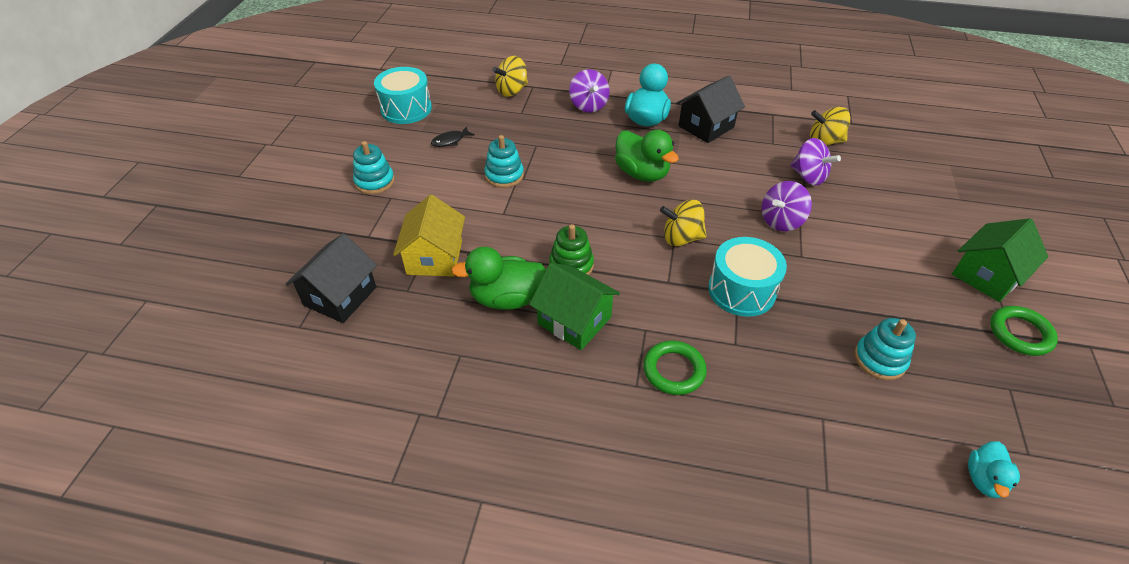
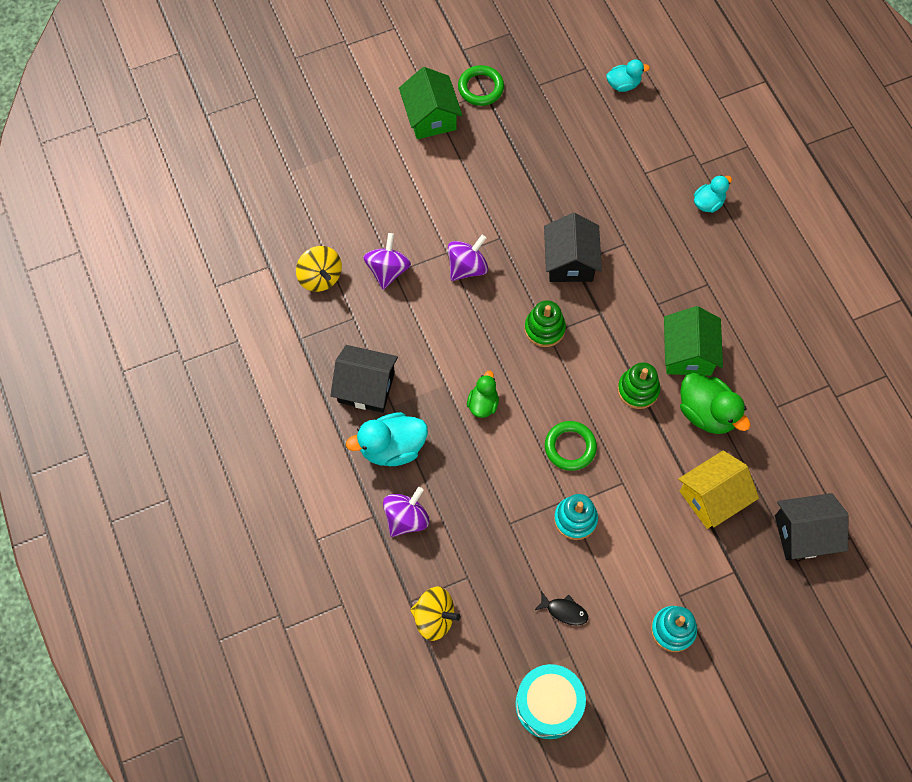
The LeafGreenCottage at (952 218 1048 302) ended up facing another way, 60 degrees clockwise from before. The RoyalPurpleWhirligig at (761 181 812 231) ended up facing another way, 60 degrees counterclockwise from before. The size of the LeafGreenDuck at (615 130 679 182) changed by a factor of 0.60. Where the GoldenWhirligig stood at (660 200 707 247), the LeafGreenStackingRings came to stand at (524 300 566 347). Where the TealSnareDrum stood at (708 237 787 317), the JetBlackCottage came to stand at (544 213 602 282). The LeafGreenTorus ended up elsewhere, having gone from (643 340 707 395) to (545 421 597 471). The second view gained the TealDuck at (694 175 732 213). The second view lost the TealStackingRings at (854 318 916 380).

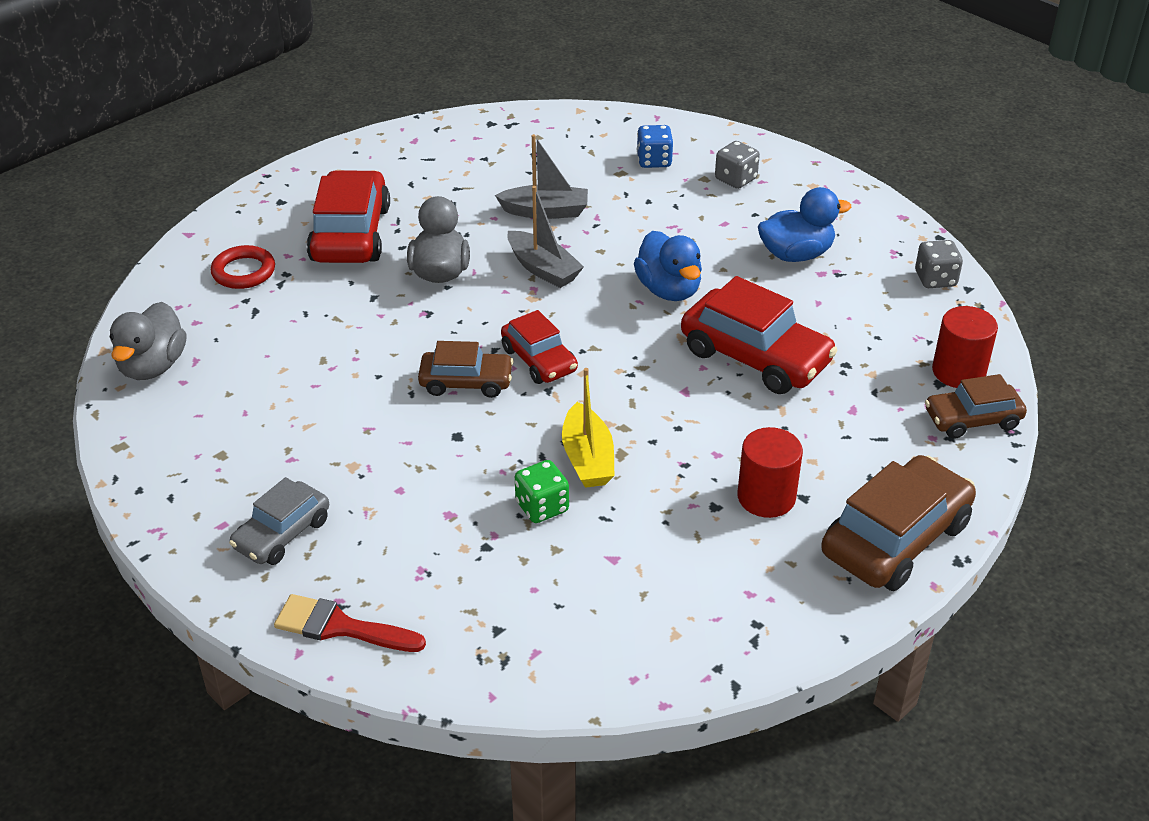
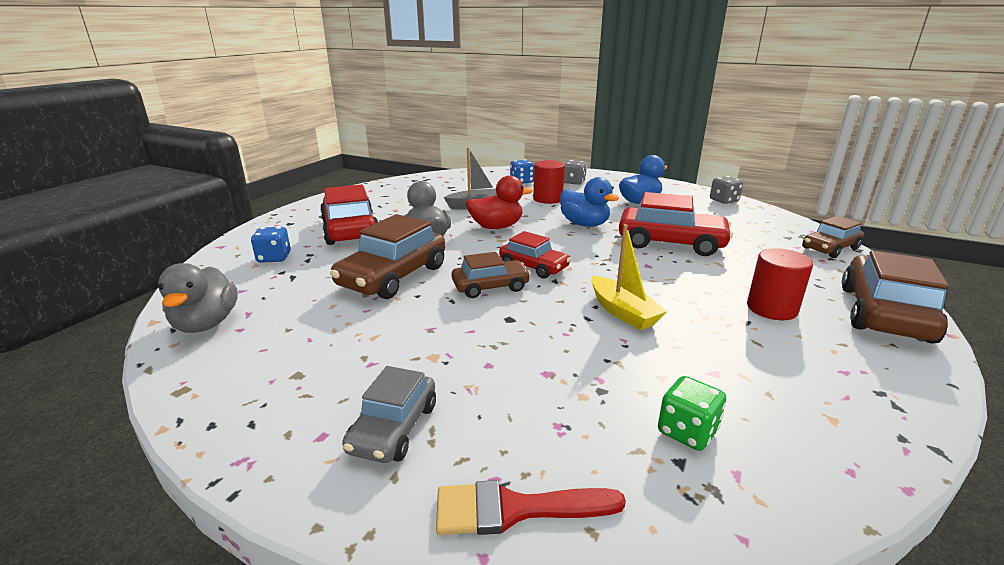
Where the ScarletTorus stood at (211 245 275 289), the BlueDie came to stand at (251 227 291 263). The second view gained the BrownCar at (330 214 445 299). Where the GreyBoat stood at (507 186 584 288), the ScarletDuck came to stand at (466 175 533 229). The ScarletCylinderShape ended up elsewhere, having gone from (932 306 998 388) to (533 160 565 204). The LeafGreenDie ended up elsewhere, having gone from (515 460 569 523) to (658 376 726 451).

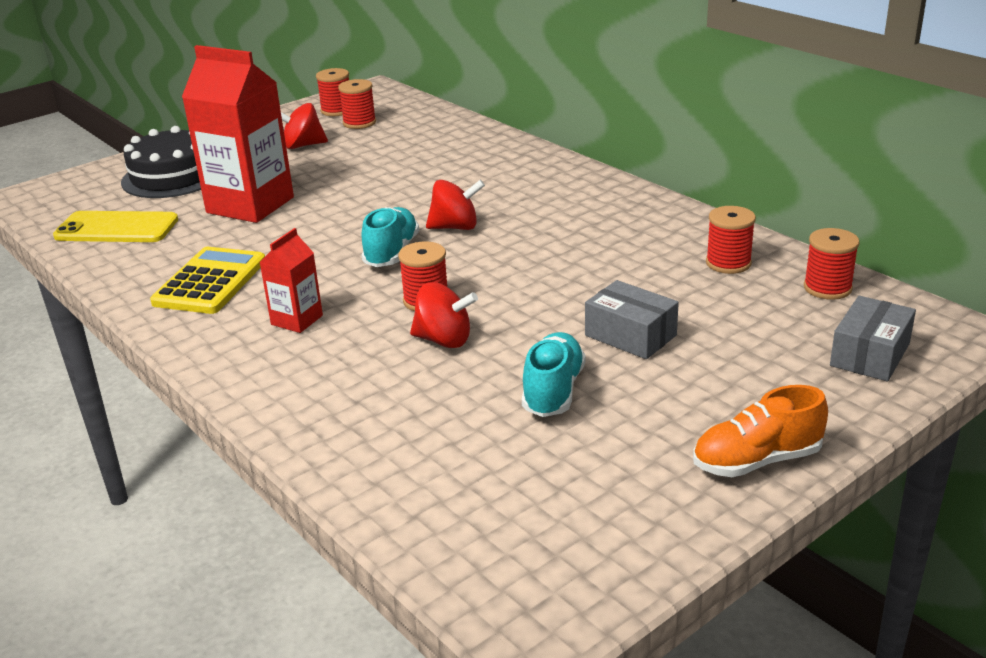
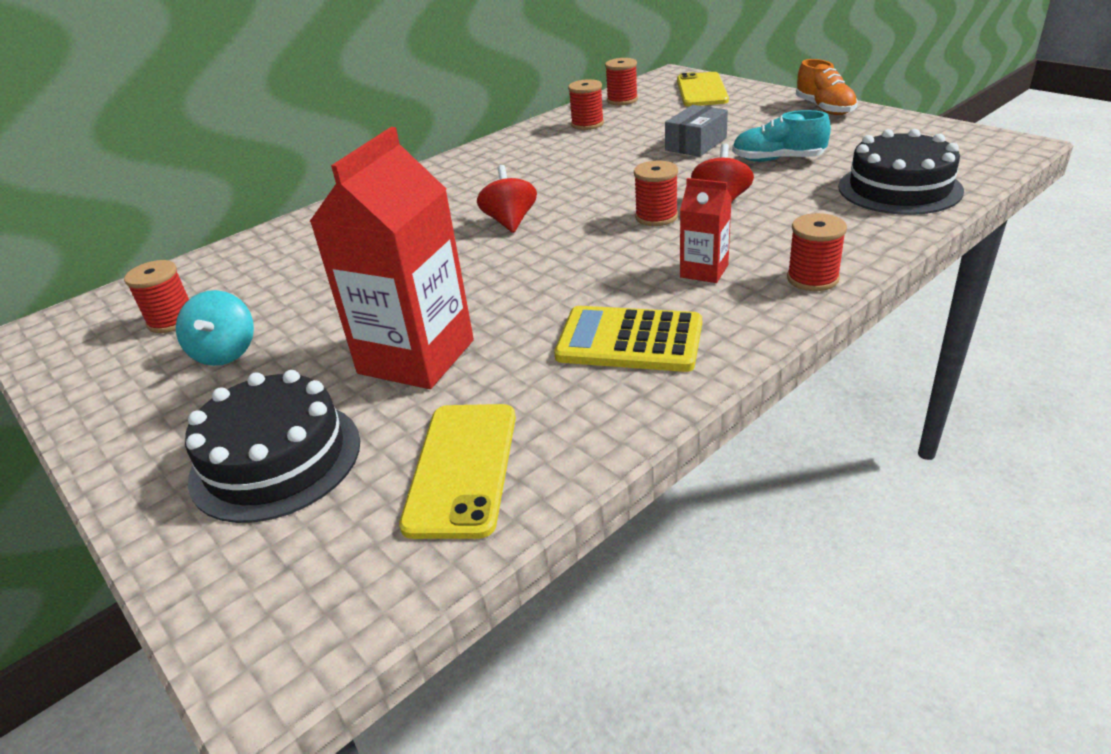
What was the ScarletWhirligig at (281 103 328 149) turned into the TealWhirligig at (176 290 254 366). Where the GreyParcel stood at (830 296 916 381), the GoldenMobilePhone came to stand at (677 72 729 106). The ScarletSpool ended up elsewhere, having gone from (316 68 349 116) to (787 213 847 291). The second view gained the JetBlackLayerCake at (838 129 964 215). The second view lost the TealLaceUpShoe at (362 207 419 267).

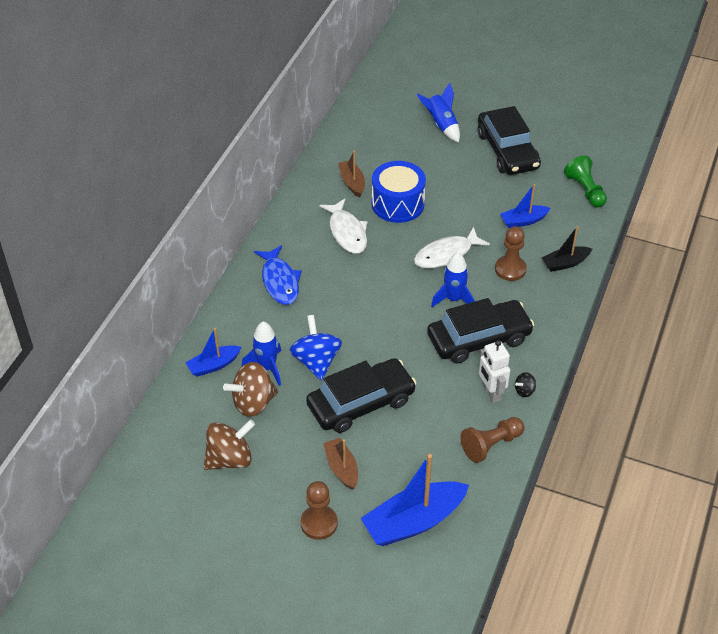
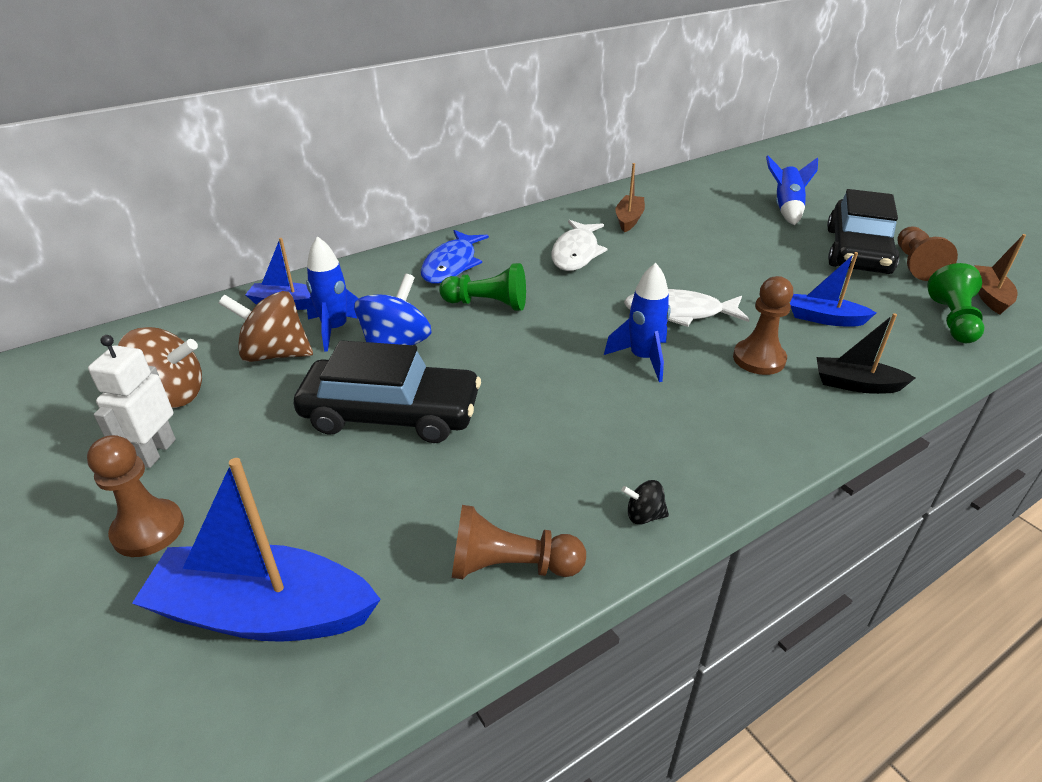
The WhiteToyRobot ended up elsewhere, having gone from (479 340 510 403) to (88 335 176 468). The second view gained the LeafGreenPawn at (439 263 526 311). The second view gained the BrownPawn at (898 227 958 281). The BrownBoat ended up elsewhere, having gone from (323 438 358 490) to (975 234 1026 315). The second view lost the BlueSnareDrum at (372 161 426 223). The second view lost the JetBlackCar at (427 298 534 364).

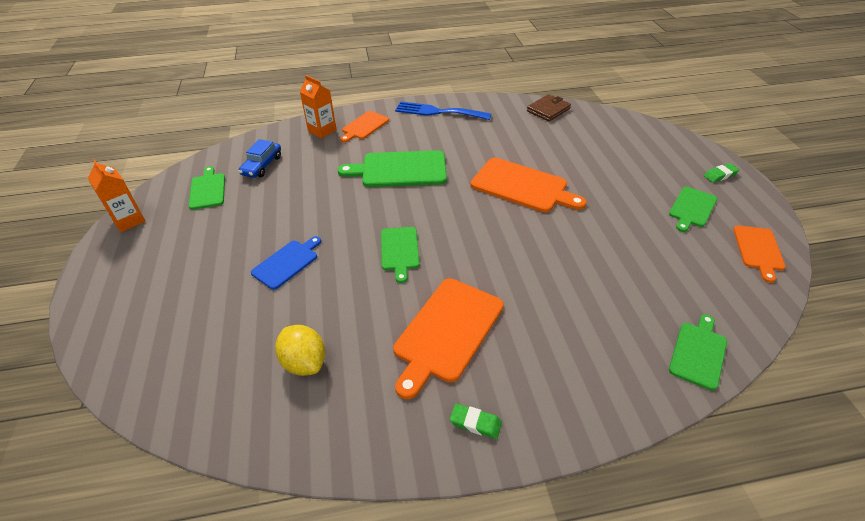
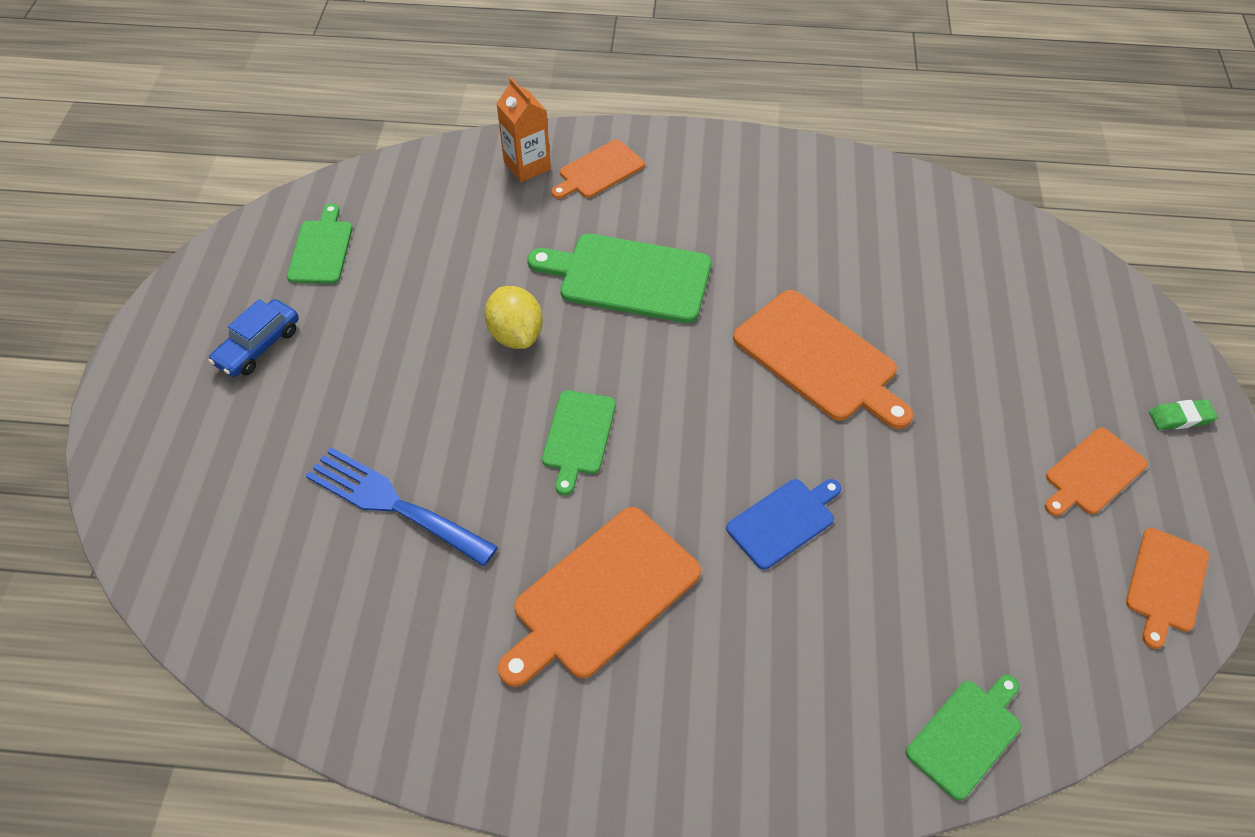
The BlueCar ended up elsewhere, having gone from (238 139 281 178) to (208 299 299 377). The BlueFork ended up elsewhere, having gone from (395 101 492 120) to (306 447 498 567). The GoldenToyLemon ended up elsewhere, having gone from (275 325 325 376) to (484 286 543 349). The BlueBreadBoard ended up elsewhere, having gone from (251 236 321 290) to (726 479 841 570). What was the LeafGreenBreadBoard at (669 187 718 232) turned into the OrangeBreadBoard at (1045 428 1148 516). The second view lost the OrangeMilkCarton at (87 159 145 232). The second view lost the LeafGreenPencilEraser at (450 404 502 439). The second view lost the BrownWallet at (527 94 571 121).

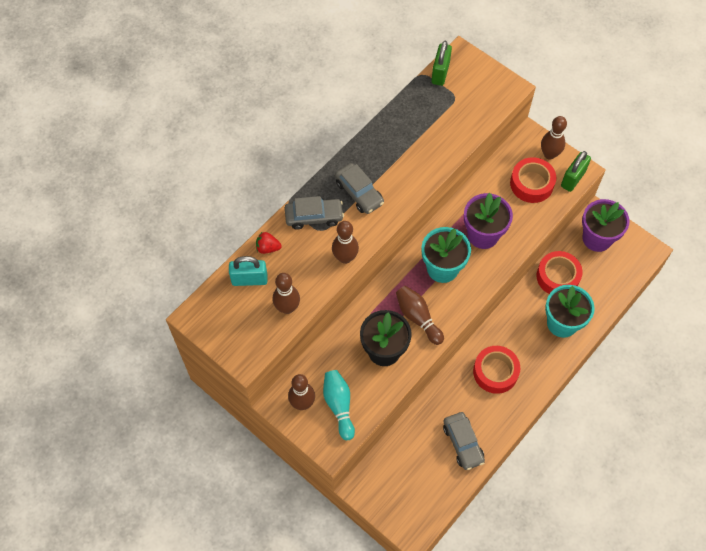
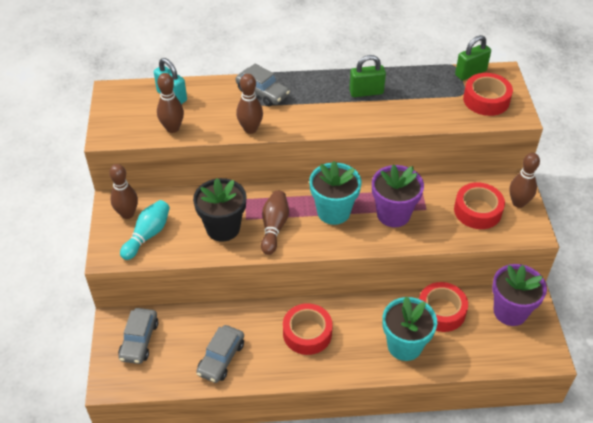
The GreyCar ended up elsewhere, having gone from (335 163 384 214) to (118 308 159 364). The LeafGreenLock ended up elsewhere, having gone from (561 151 591 192) to (349 55 386 97). The second view gained the ScarletRollOfTape at (463 73 513 116). The second view lost the ScarletBerry at (256 232 282 254).

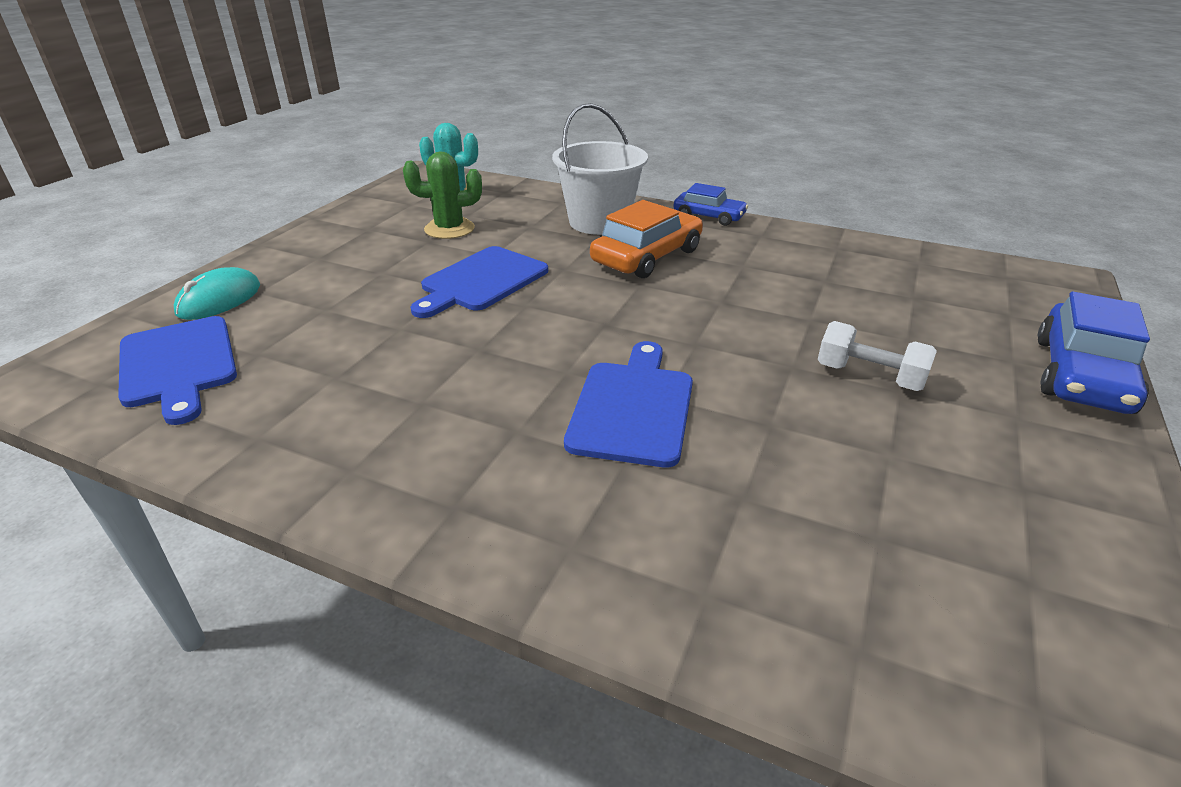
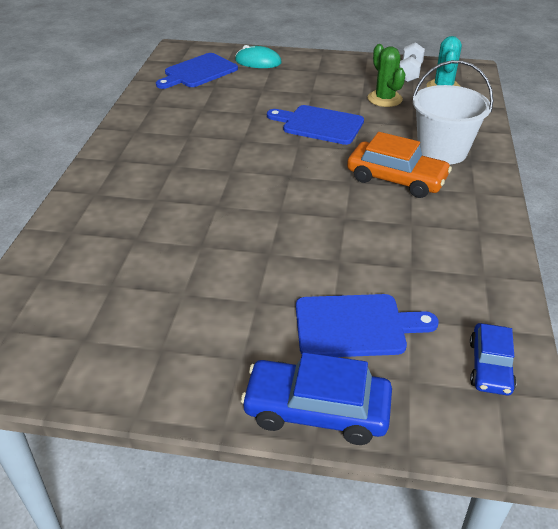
The BlueBreadBoard ended up elsewhere, having gone from (564 341 693 468) to (296 294 439 357). The WhiteHandWeight ended up elsewhere, having gone from (818 321 937 391) to (399 42 425 82). The BlueCar ended up elsewhere, having gone from (674 183 748 226) to (470 323 517 395).

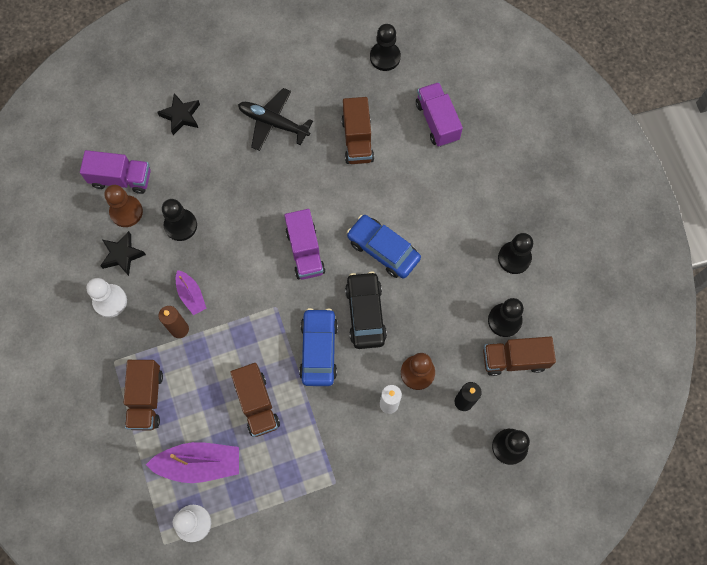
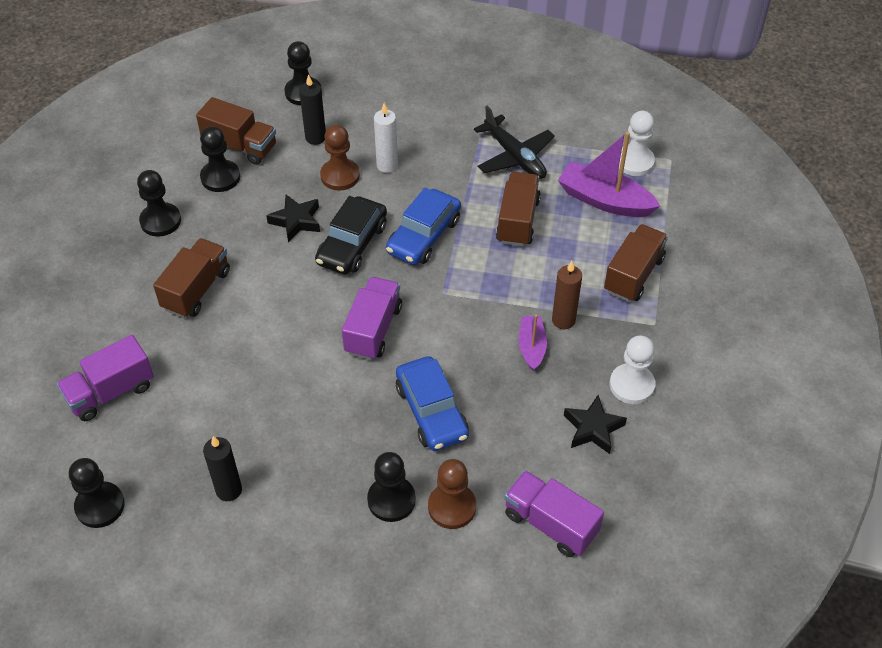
The RoyalPurpleToyTruck at (416 82 463 147) ended up facing another way, 45 degrees clockwise from before. The BrownToyTruck ended up elsewhere, having gone from (341 97 374 164) to (153 238 230 318). The second view gained the JetBlackWaxCandle at (203 436 242 501). The JetBlackFivePointedStar ended up elsewhere, having gone from (157 93 200 135) to (266 194 320 242). The JetBlackPawn ended up elsewhere, having gone from (162 199 197 241) to (367 452 416 522). The BlueCar ended up elsewhere, having gone from (347 215 421 278) to (396 356 469 451). The BrownPawn ended up elsewhere, having gone from (104 185 143 227) to (428 459 476 529). The JetBlackPlane ended up elsewhere, having gone from (238 88 313 151) to (474 106 555 179).

